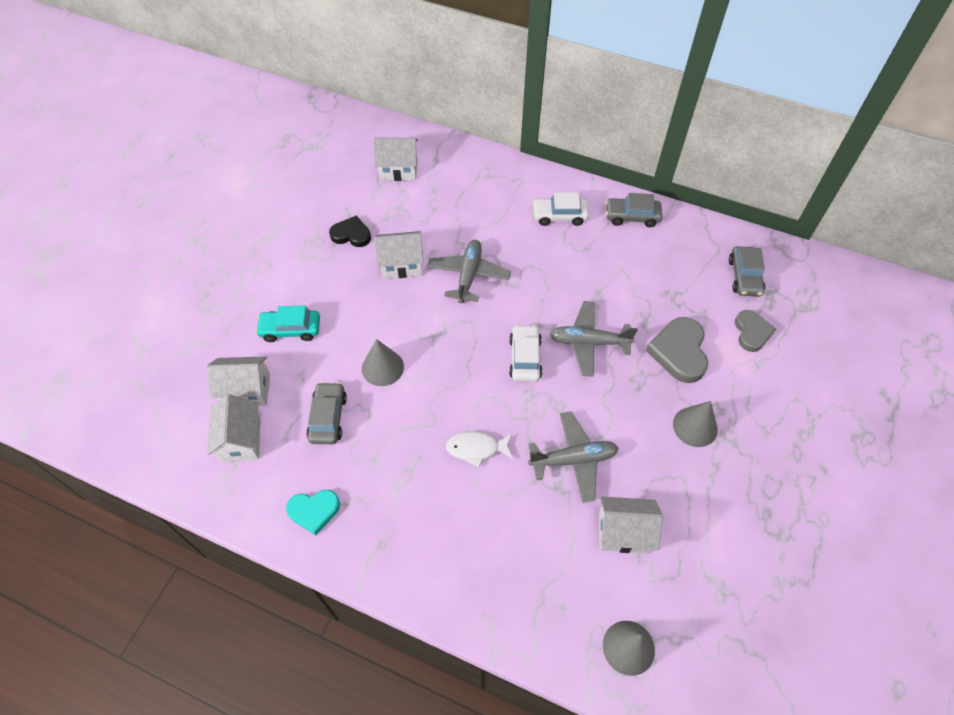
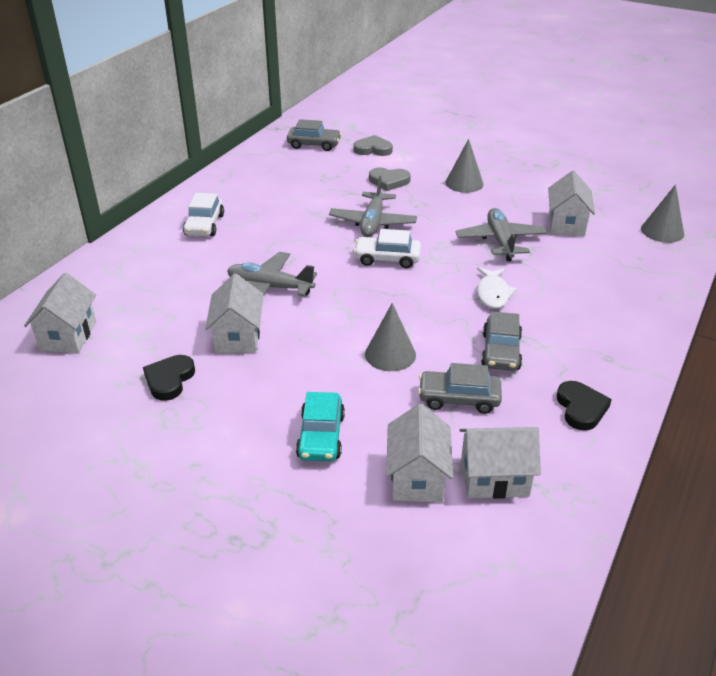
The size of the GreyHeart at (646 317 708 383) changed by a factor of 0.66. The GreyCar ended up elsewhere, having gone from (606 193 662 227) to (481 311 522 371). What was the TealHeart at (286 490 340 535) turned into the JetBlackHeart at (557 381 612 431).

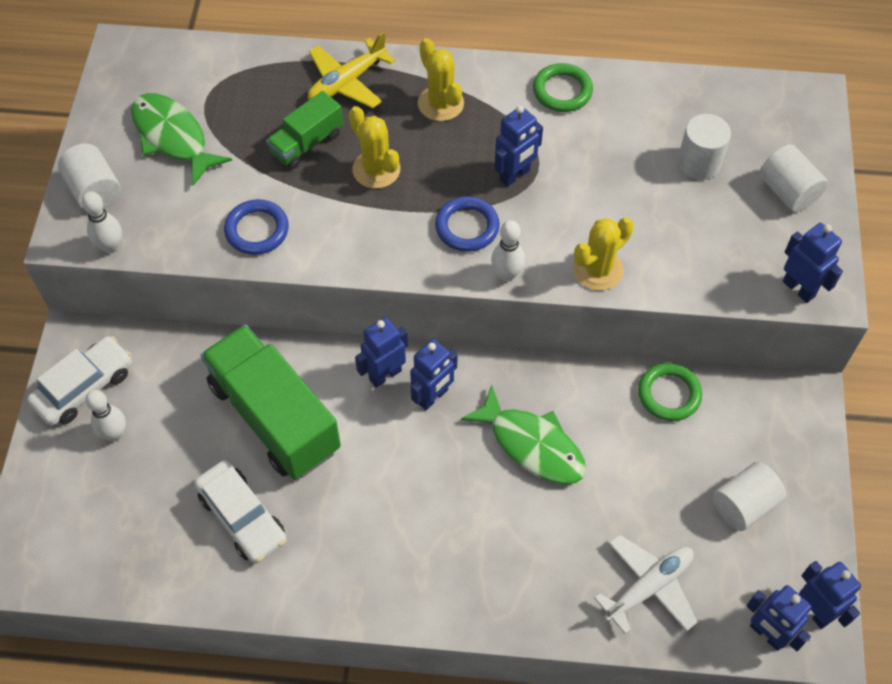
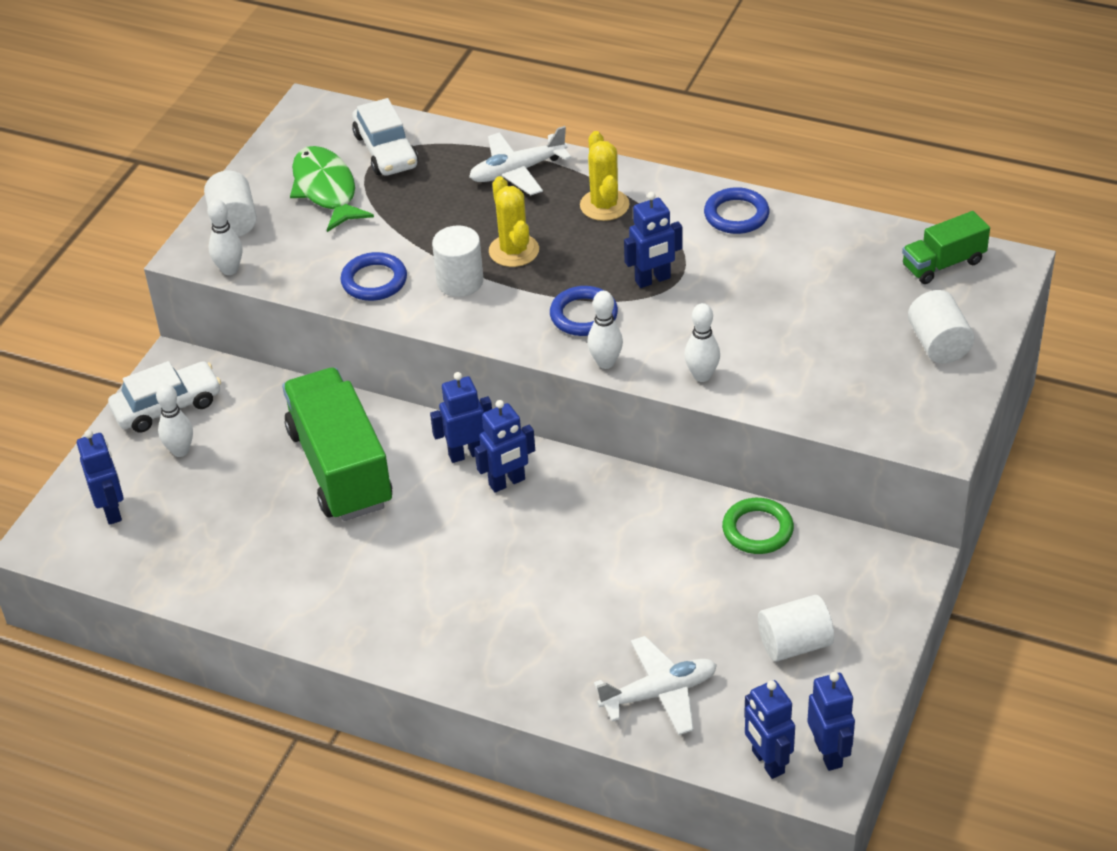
The BlueToyRobot ended up elsewhere, having gone from (783 223 843 303) to (77 430 124 525). The WhiteCar ended up elsewhere, having gone from (194 460 287 564) to (352 98 418 176). The WhiteCylinderShape ended up elsewhere, having gone from (678 114 731 180) to (432 225 484 297). What was the GoldenPlane at (308 32 395 108) turned into the WhitePlane at (469 126 571 195). Where the GoldenCactus stood at (573 217 634 291), the WhiteSkittle came to stand at (684 303 720 382). What was the LeafGreenTorus at (533 63 593 112) turned into the BlueTorus at (704 187 769 234). The LeafGreenToyTruck ended up elsewhere, having gone from (266 91 343 169) to (902 211 990 284). The second view lost the LeafGreenFish at (461 385 586 484).

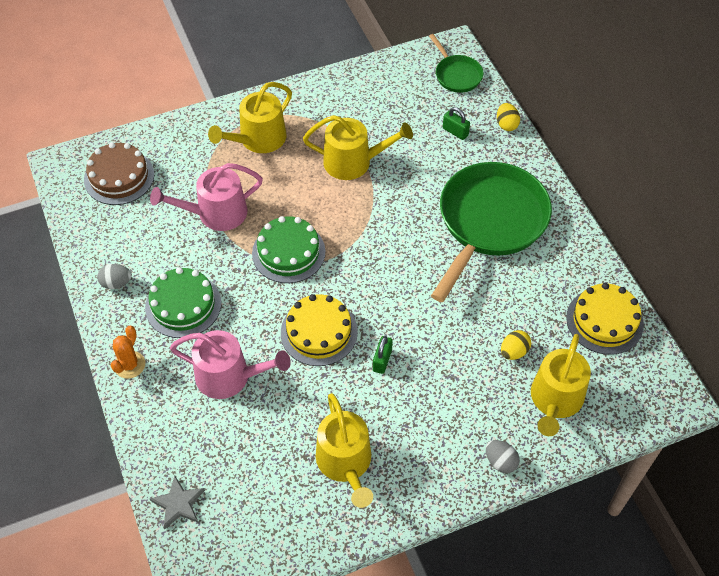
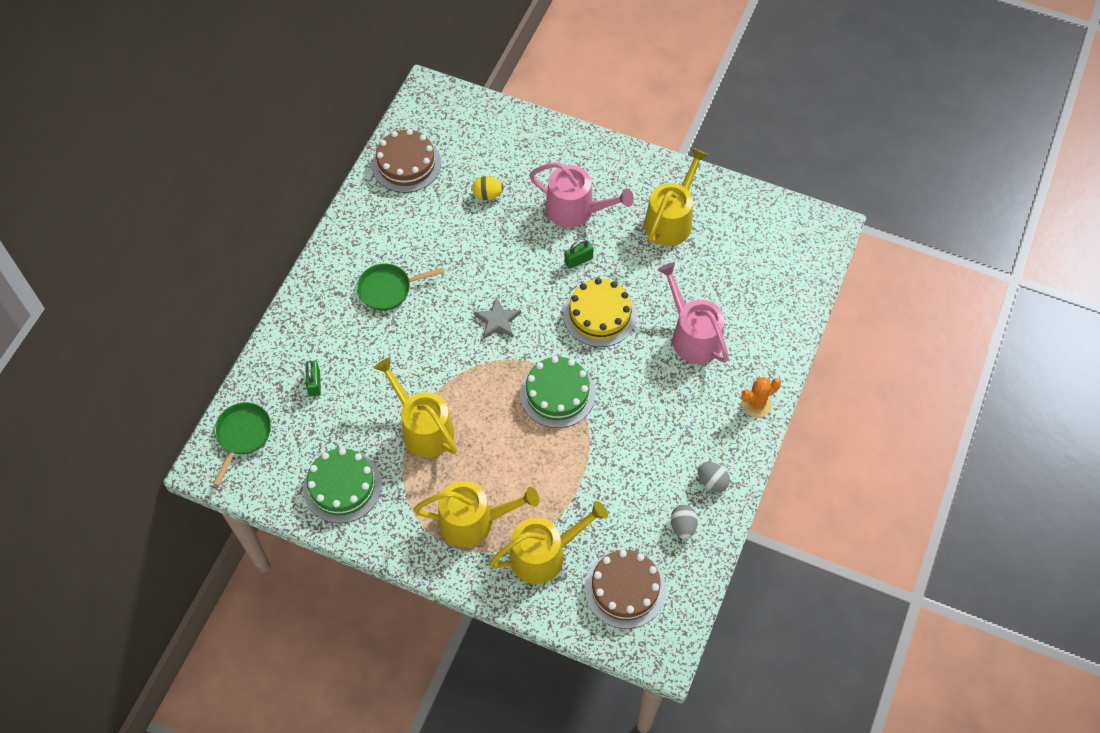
The LeafGreenLayerCake ended up elsewhere, having gone from (145 267 221 338) to (303 448 382 523). The size of the LeafGreenSkillet at (431 162 552 302) changed by a factor of 0.47. What was the GoldenLayerCake at (566 283 644 355) turned into the BrownLayerCake at (372 129 441 193). The GreyFivePointedStar ended up elsewhere, having gone from (150 476 205 530) to (473 297 521 339). The GoldenSprinklingCan ended up elsewhere, having gone from (531 334 591 436) to (489 501 608 584). The RosePinkSprinklingCan ended up elsewhere, having gone from (150 163 263 231) to (529 162 634 228). The GreyToyEgg ended up elsewhere, having gone from (486 440 520 473) to (671 505 698 539). The second view lost the GoldenToyEgg at (497 103 520 131).

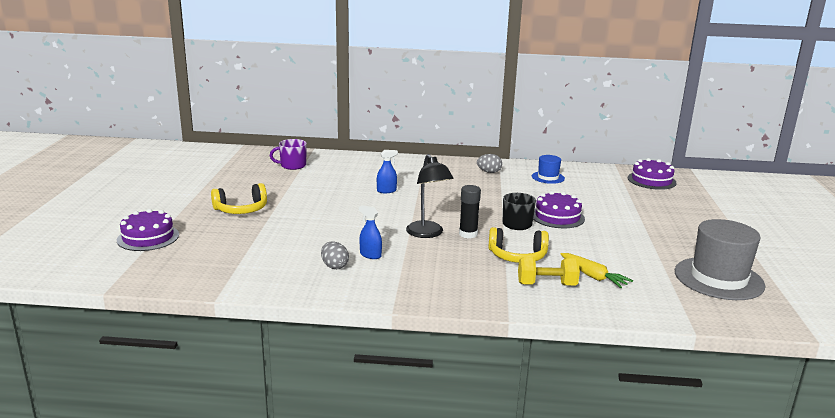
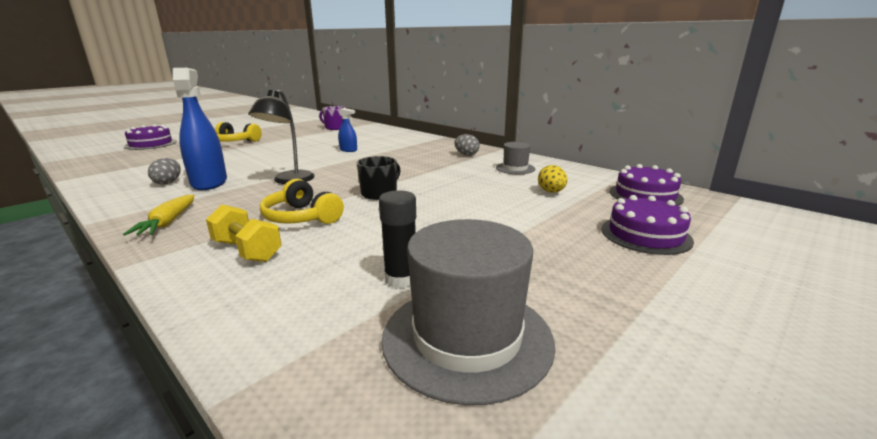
The GoldenToyCarrot ended up elsewhere, having gone from (561 253 633 288) to (123 195 195 236). The size of the BlueSprayBottle at (359 205 382 259) changed by a factor of 2.08. The JetBlackGlueStick ended up elsewhere, having gone from (459 185 481 238) to (379 190 416 288). What was the BlueHat at (532 155 565 184) turned into the GreyHat at (496 142 535 174). The second view gained the GoldenToyEgg at (538 165 567 193). The RoyalPurpleLayerCake ended up elsewhere, having gone from (533 191 585 228) to (601 195 694 255).

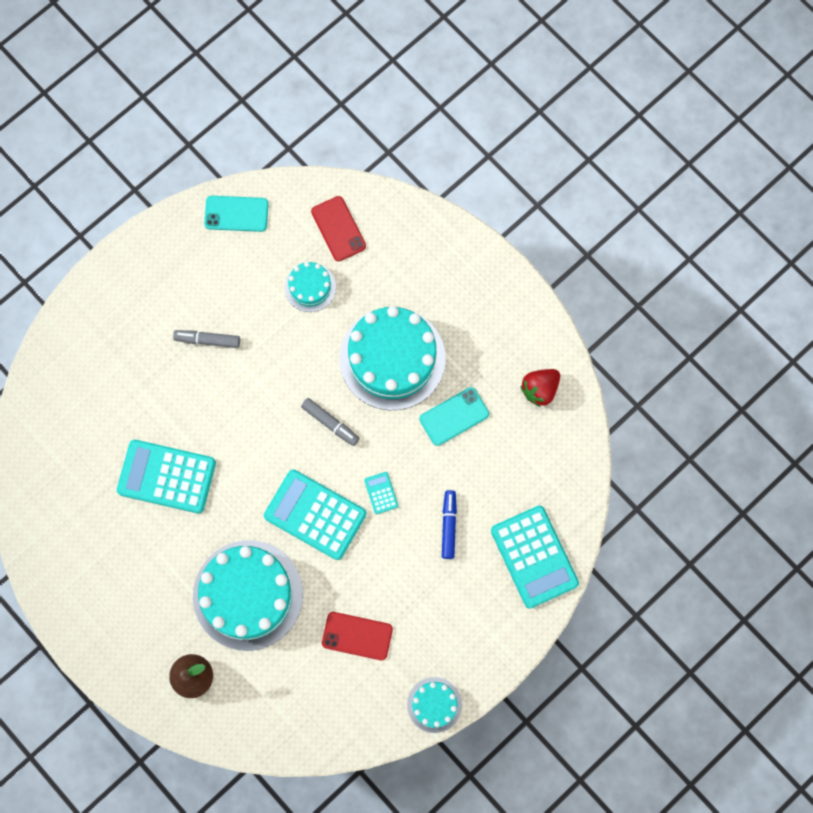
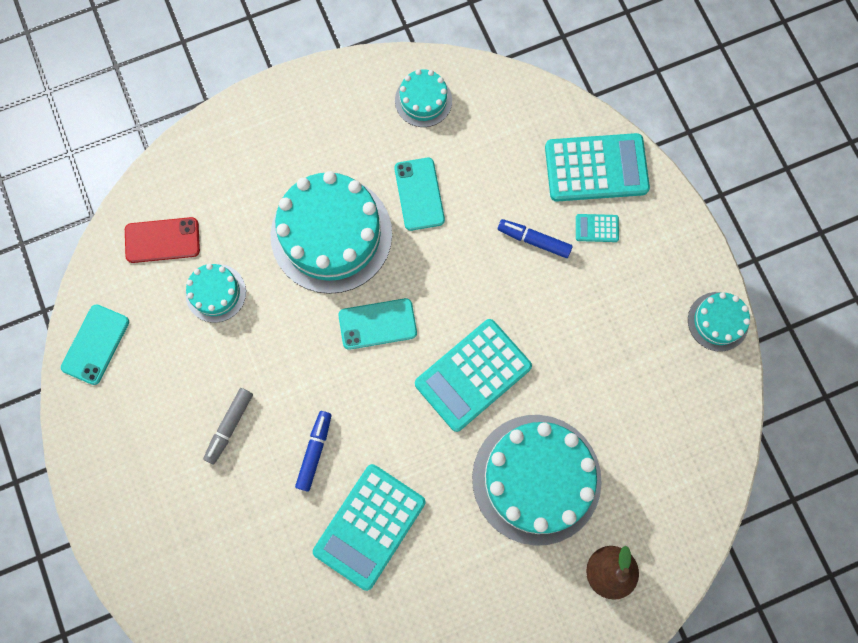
The second view gained the BlueFeltPen at (295 411 332 492). Where the GreyFeltPen stood at (301 398 360 446), the TealMobilePhone came to stand at (338 298 417 350). Where the ScarletBerry stood at (520 369 560 407), the TealLayerCake came to stand at (395 69 452 127). The TealAddingMachine ended up elsewhere, having gone from (364 472 398 514) to (576 214 619 242). The second view lost the ScarletMobilePhone at (322 612 393 661).

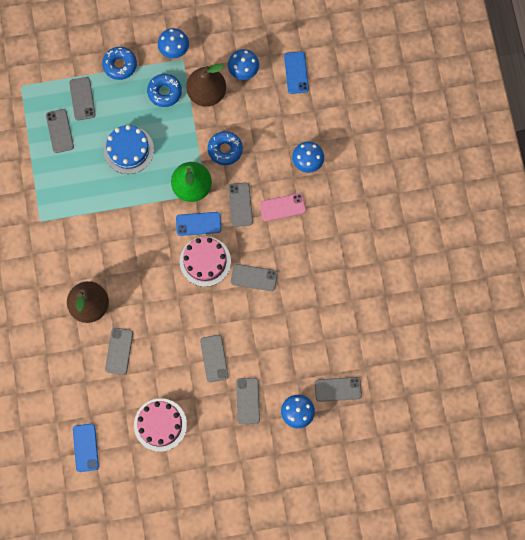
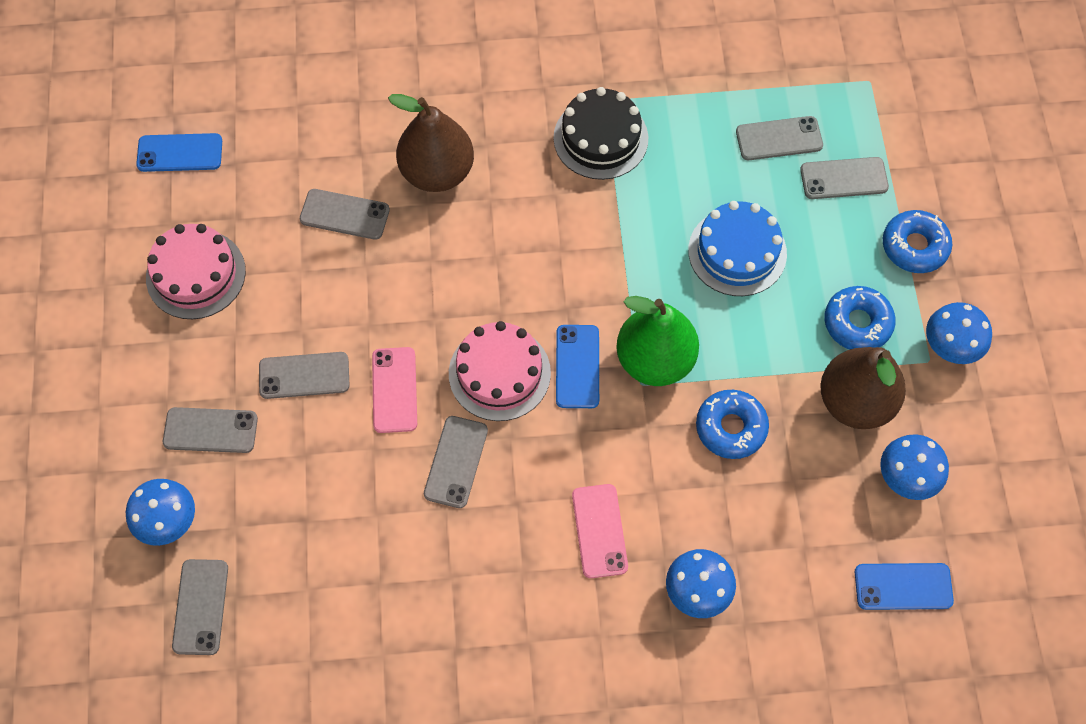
The second view gained the RosePinkMobilePhone at (372 347 417 433). The second view gained the JetBlackLayerCake at (554 87 648 180). The second view lost the GreyMobilePhone at (228 182 253 227).

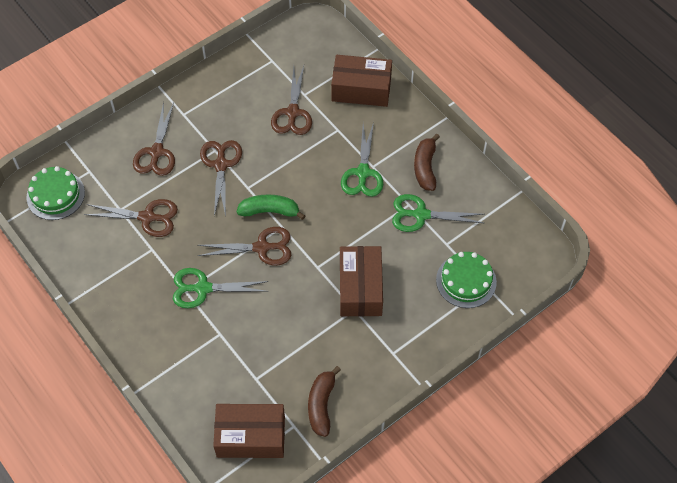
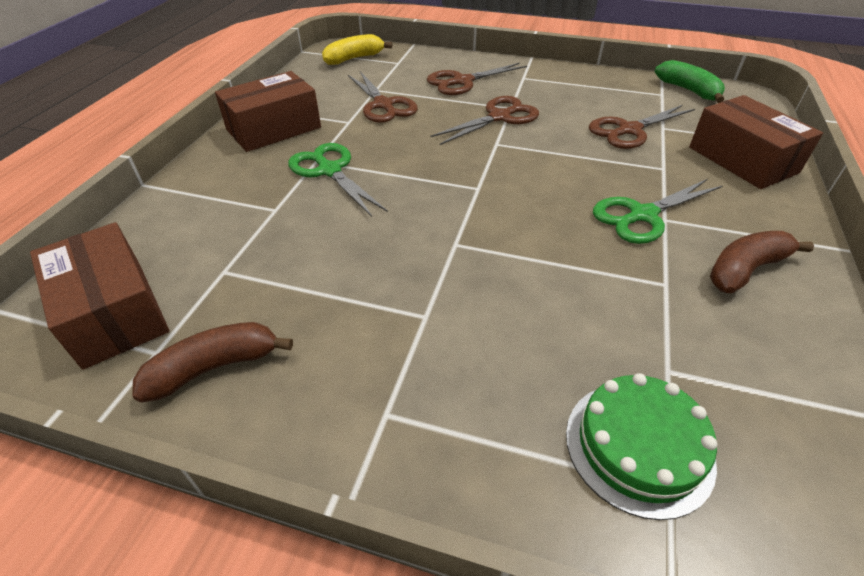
The BrownParcel ended up elsewhere, having gone from (340 246 383 317) to (215 71 321 152). Where the LeafGreenLayerCake stood at (26 166 85 220), the GoldenBananaFruit came to stand at (322 34 392 65). The LeafGreenBananaFruit ended up elsewhere, having gone from (237 195 305 220) to (655 60 725 103). The second view lost the BrownScissors at (197 227 291 266). The second view lost the LeafGreenScissors at (392 194 484 232).

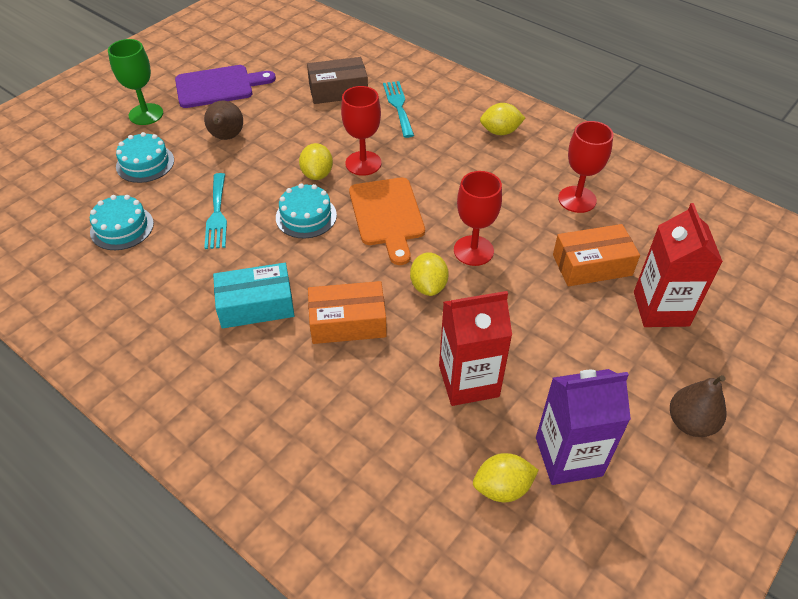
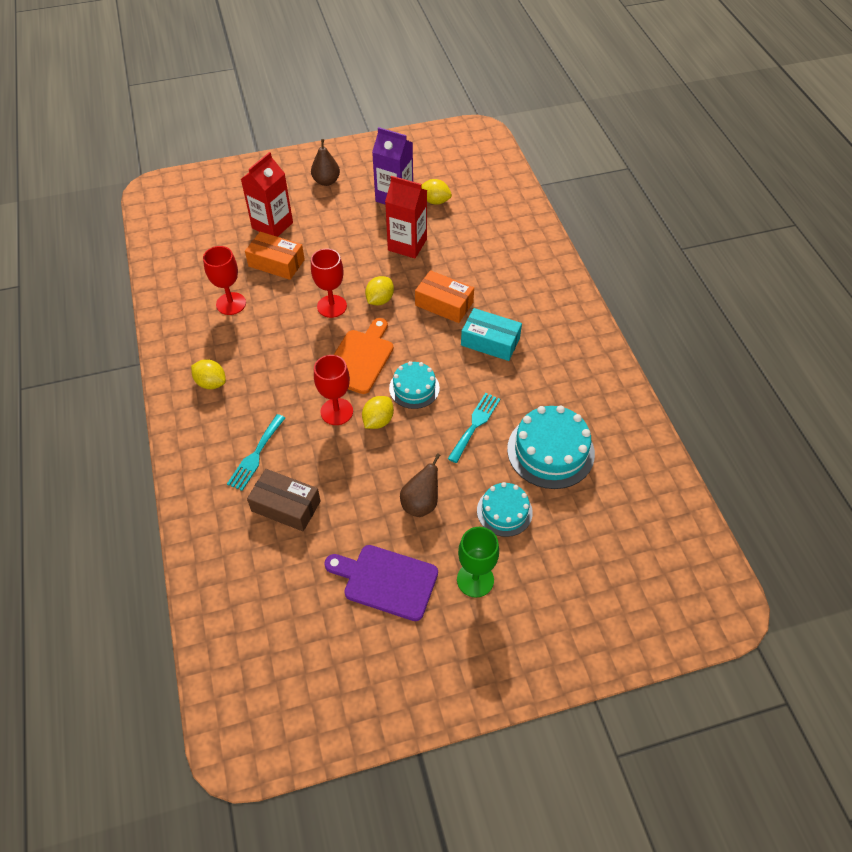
The size of the TealLayerCake at (90 195 154 250) changed by a factor of 1.64.

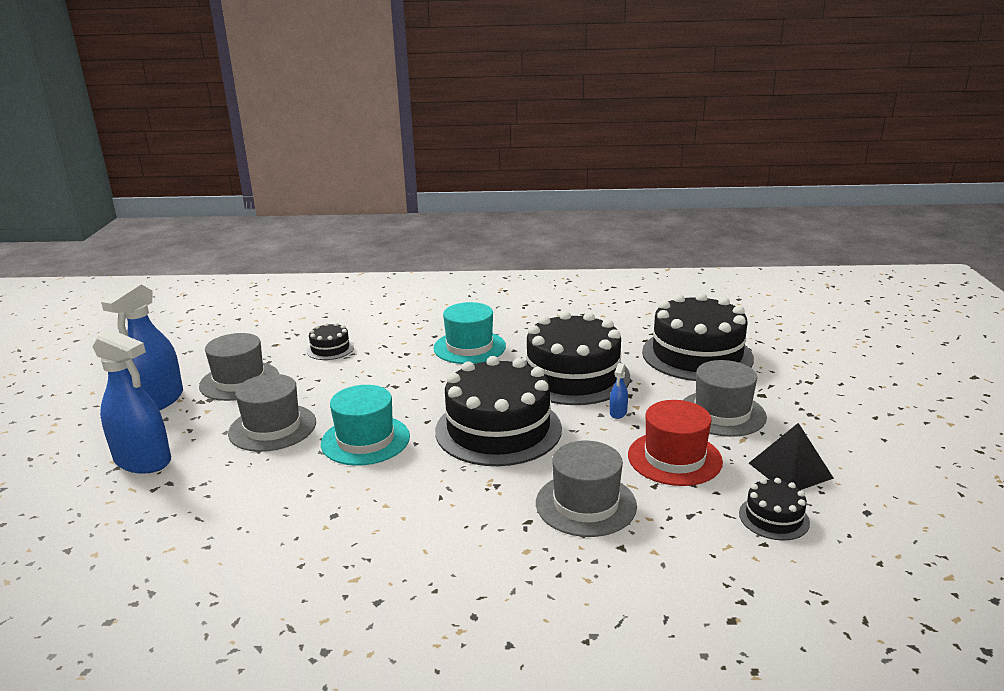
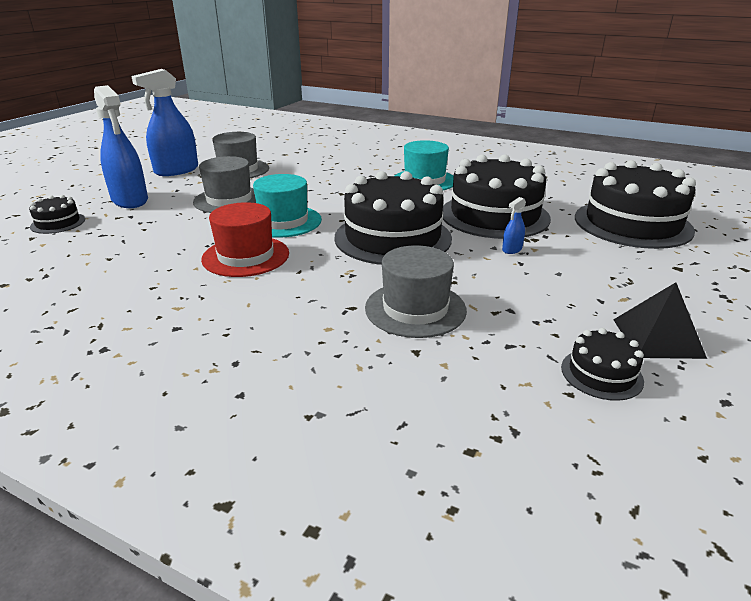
The JetBlackLayerCake ended up elsewhere, having gone from (307 322 354 360) to (29 195 85 234). The ScarletHat ended up elsewhere, having gone from (628 400 723 486) to (201 202 289 277). The second view lost the GreyHat at (683 360 767 437).

